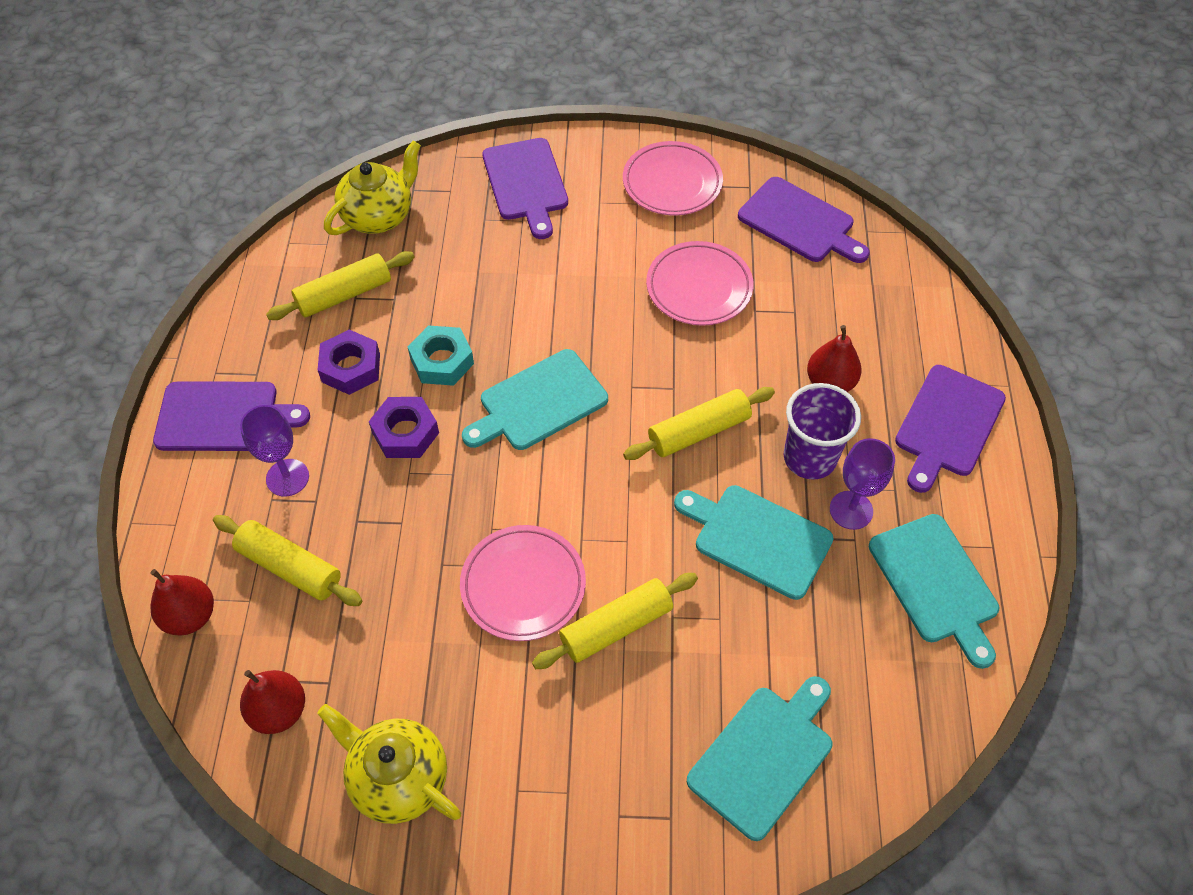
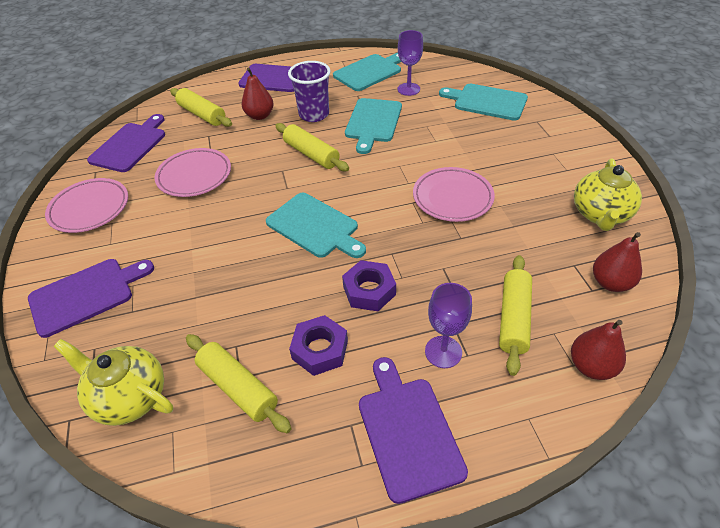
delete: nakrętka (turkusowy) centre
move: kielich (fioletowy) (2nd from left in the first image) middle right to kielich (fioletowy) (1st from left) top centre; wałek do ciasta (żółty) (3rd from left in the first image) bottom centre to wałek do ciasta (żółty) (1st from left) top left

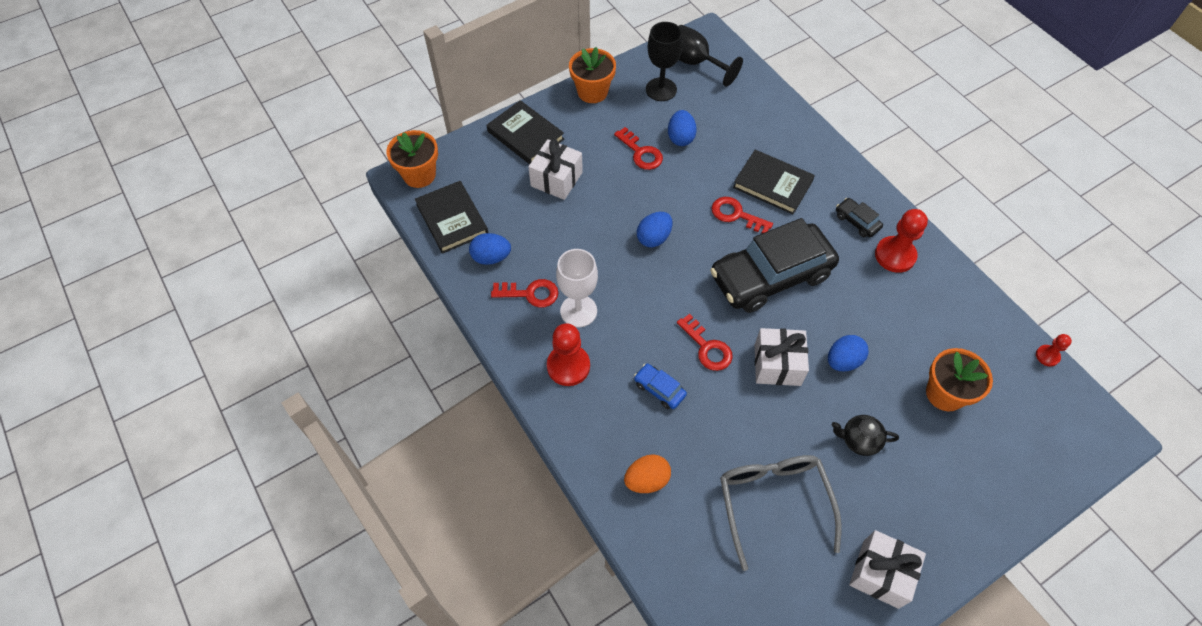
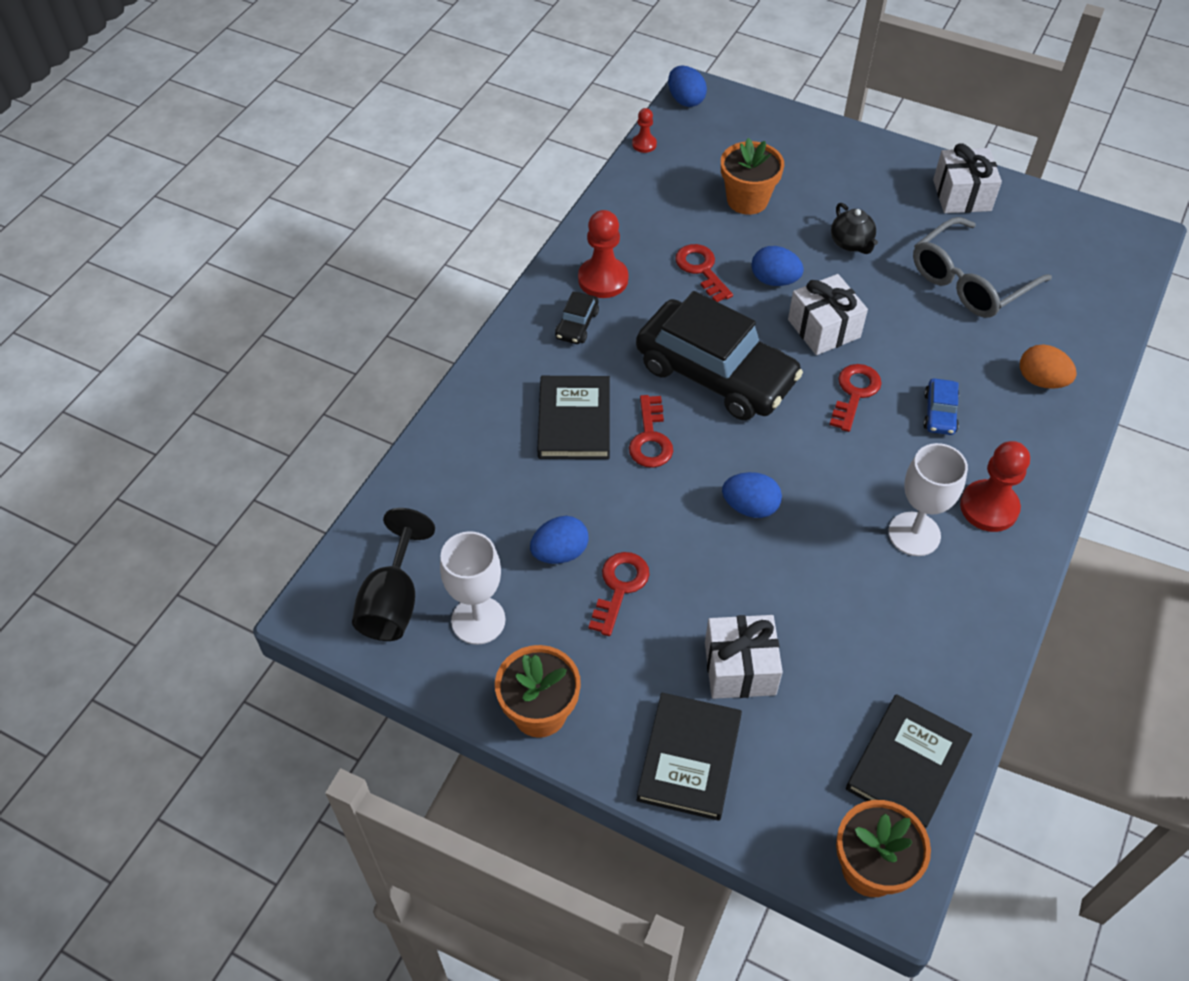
move: jajko (niebieski) (1st from left in the first image) centre to jajko (niebieski) (2nd from left) top centre; klucz (czerwony) (1st from left in the first image) centre to klucz (czerwony) (3rd from left) top centre
recolor: kielich (czarny) (1st from left) top centre to kielich (biały) (1st from left) centre

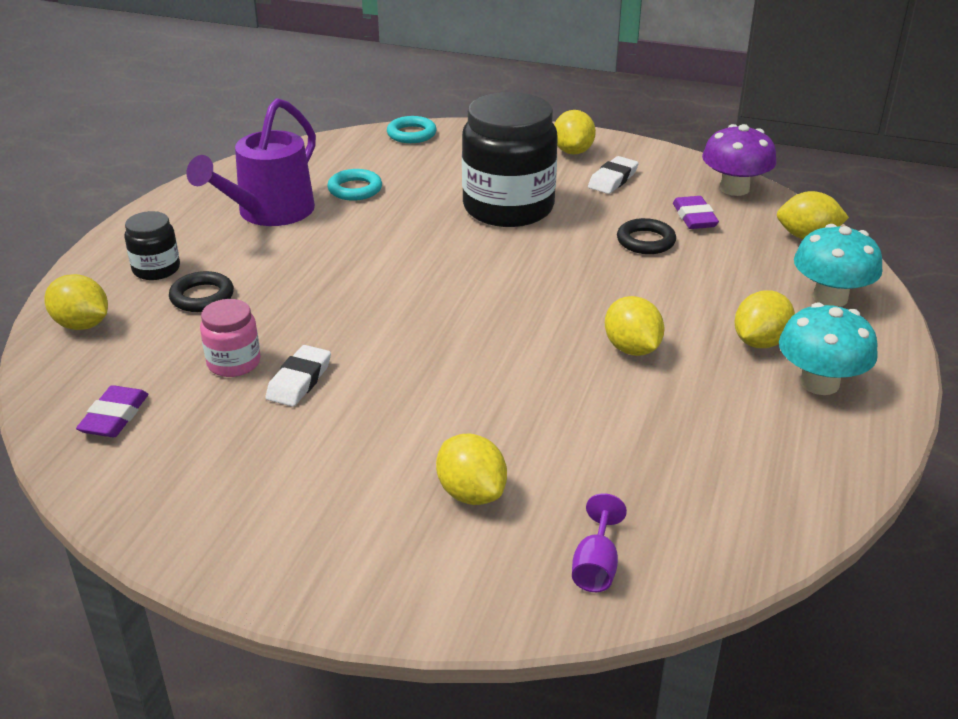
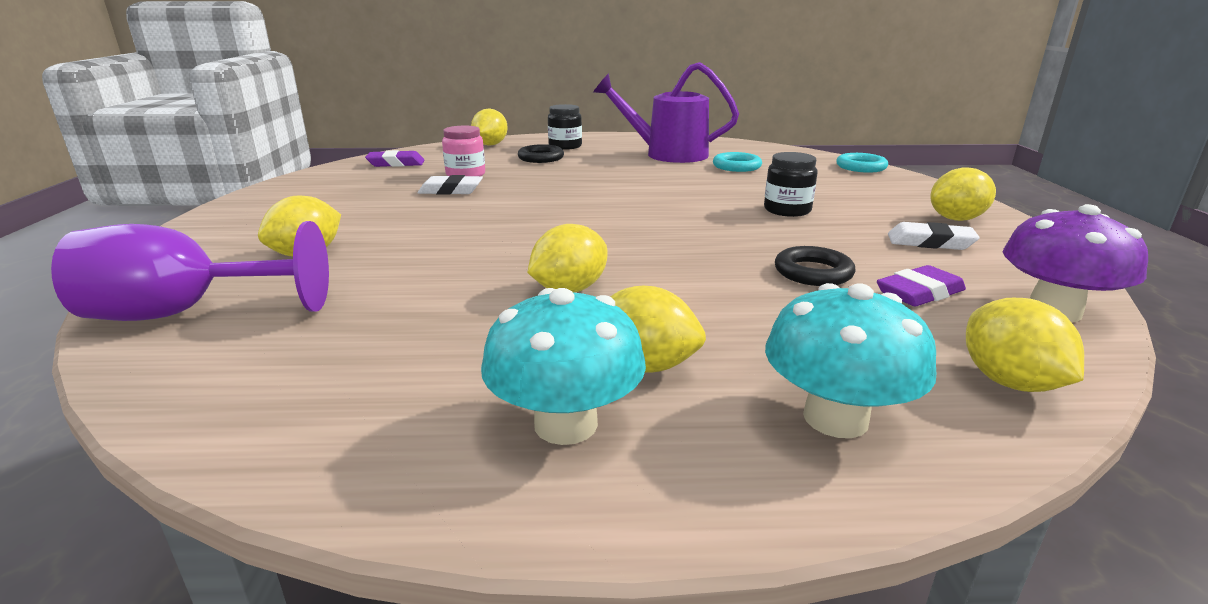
resize: słoik (czarny) (2nd from left) top centre = top centre x0.47; kielich (fioletowy) bottom centre = middle left x2.10

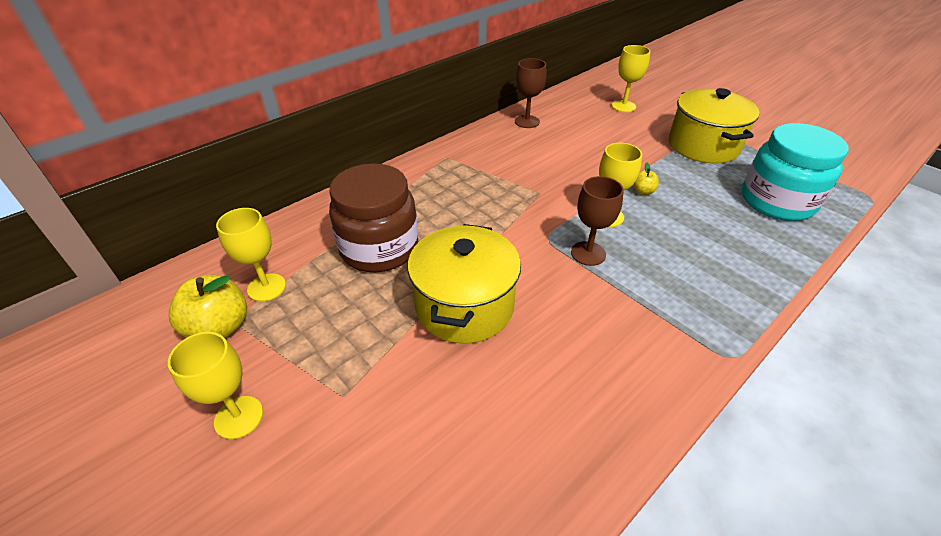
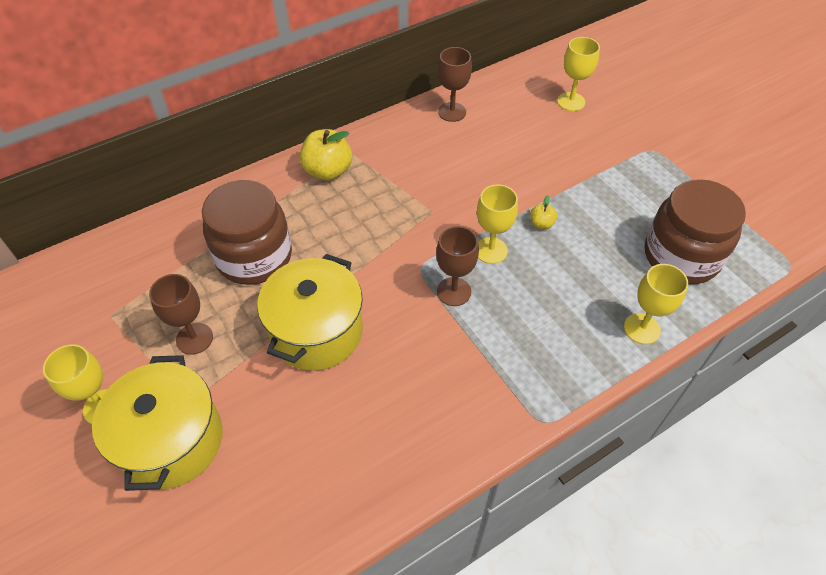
insert: kielich (brązowy) (1st from left) middle left
move: garnek (żółty) (2nd from left in the first image) top right to garnek (żółty) (1st from left) bottom left; kielich (żółty) (2nd from left in the first image) middle left to kielich (żółty) (4th from left) middle right; jabłko (żółty) (1st from left) middle left to top centre
recolor: słoik (turkusowy) top right to słoik (brązowy) (2nd from left) middle right

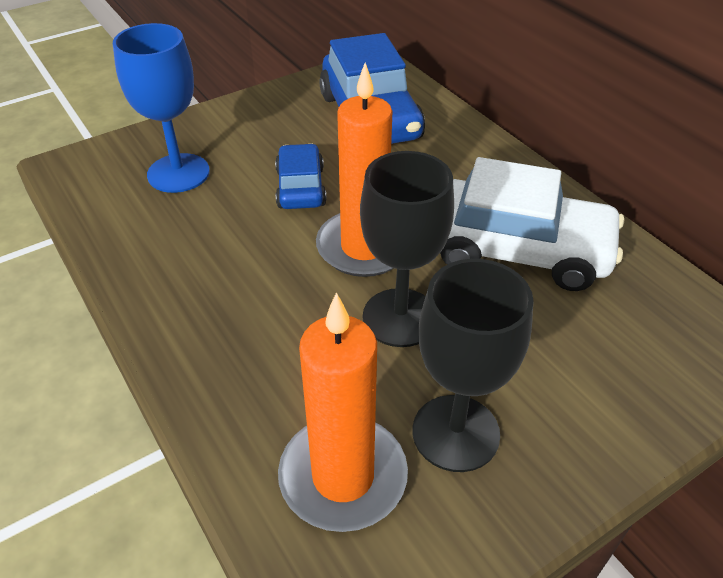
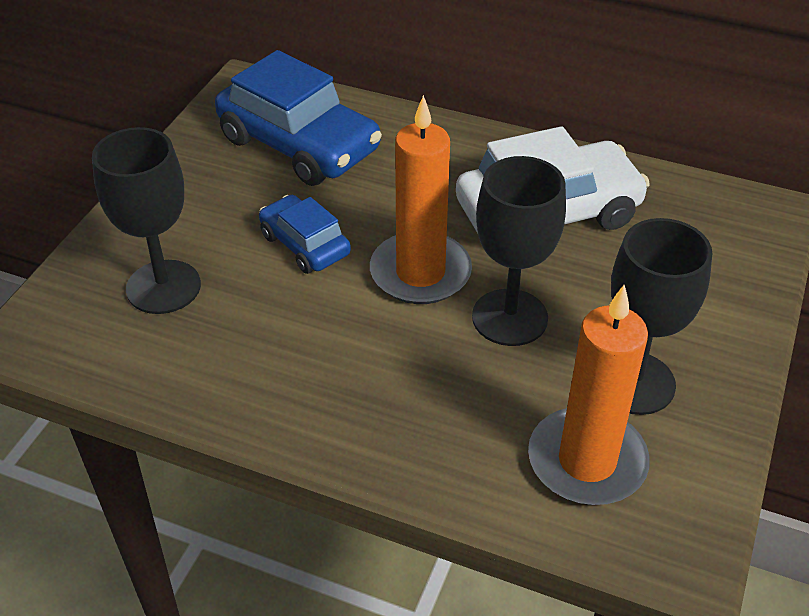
recolor: kielich (niebieski) top left to kielich (czarny) (1st from left) middle left

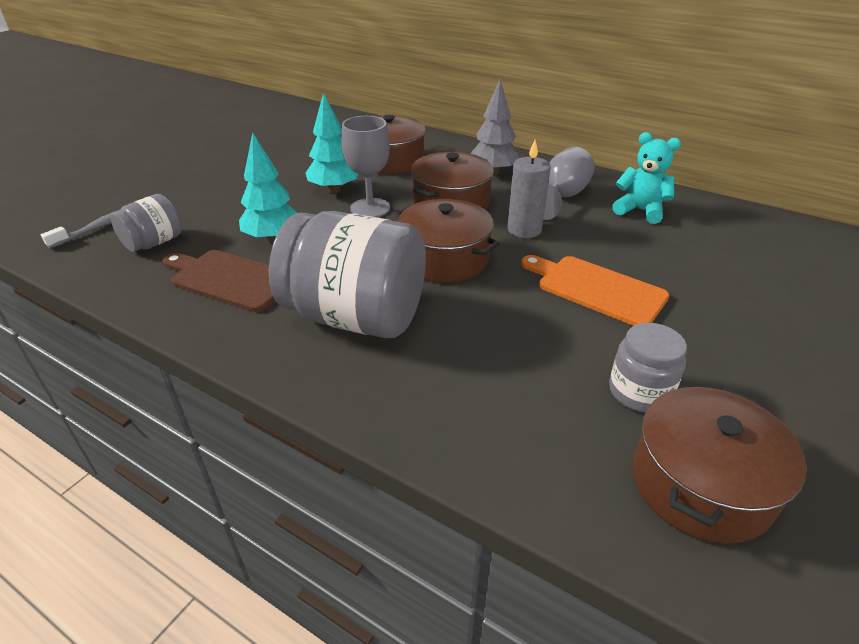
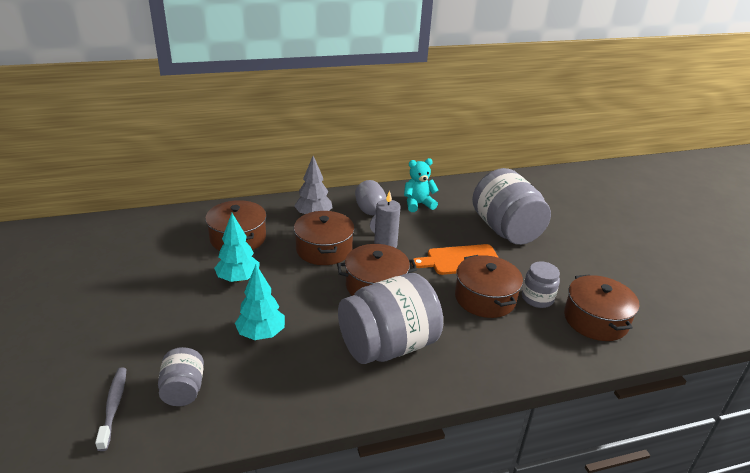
delete: kielich (szary) (1st from left) top centre; deska do krojenia (brązowy) middle left
insert: słoik (szary) (3rd from left) middle right; garnek (brązowy) (4th from left) centre

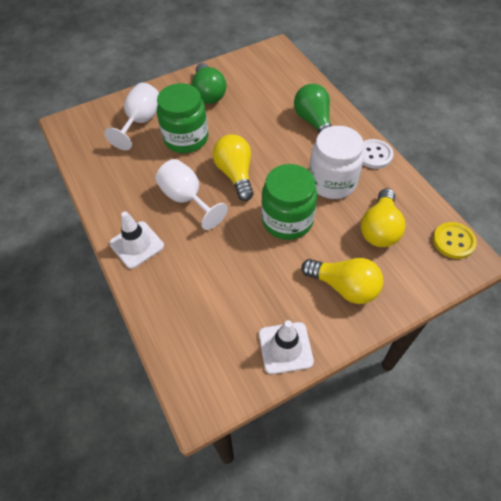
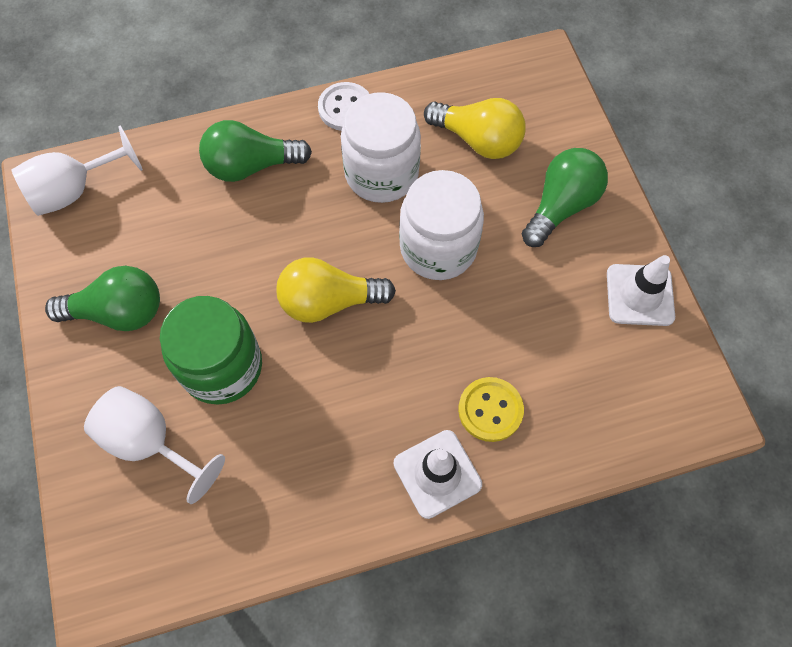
move: kielich (biały) (2nd from left in the first image) centre to kielich (biały) (1st from left) top left; guzik (żółty) middle right to centre
recolor: słoik (zielony) (2nd from left) centre to słoik (biały) (2nd from left) centre; żarówka (żółty) (2nd from left) middle right to żarówka (zielony) (3rd from left) top right

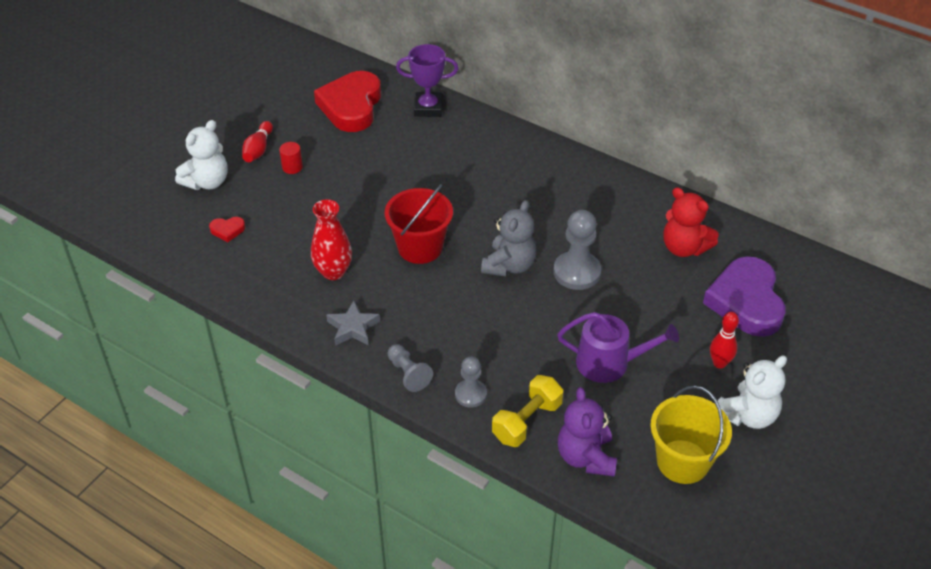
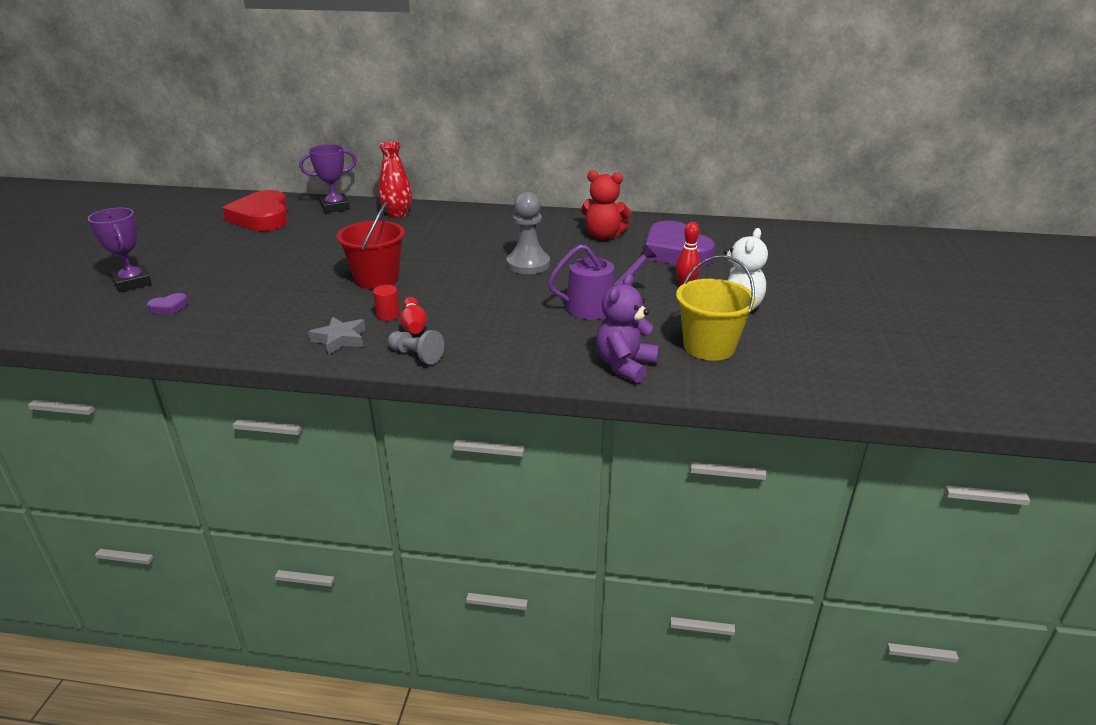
delete: miś (szary) centre; pionek (szary) (2nd from left) bottom centre; hantel (żółty) bottom centre
move: kręgiel (czerwony) (1st from left) top left to centre; walec (czerwony) top left to centre; wazon (czerwony) centre to top centre
replace: miś (biały) (1st from left) top left to puchar (fioletowy) (1st from left) middle left
recolor: serce (czerwony) (1st from left) middle left to serce (fioletowy) (1st from left) middle left
rotate: miś (fioletowy) bottom centre = centre 60 degrees clockwise

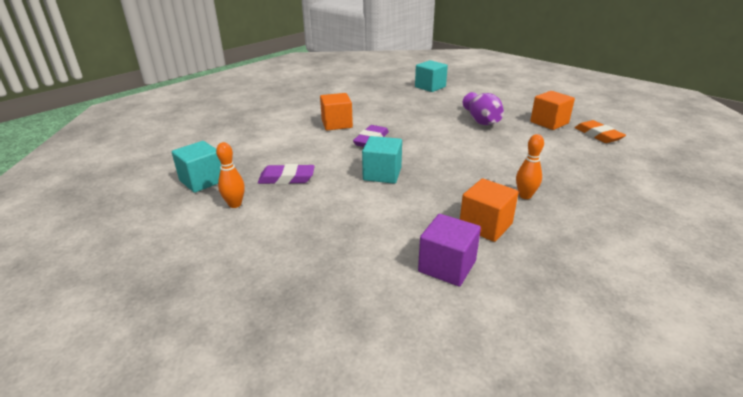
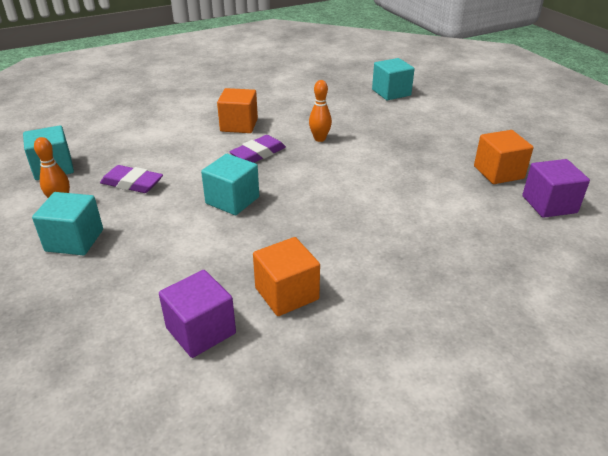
delete: wazon (fioletowy) top centre
insert: sześcian (turkusowy) (2nd from left) middle left
move: kręgiel (pomarańczowy) (2nd from left) middle right to top centre
replace: gumka do mazania (pomarańczowy) top right to sześcian (fioletowy) (2nd from left) middle right

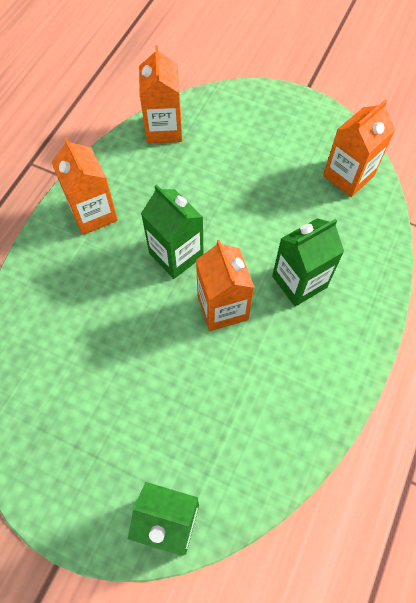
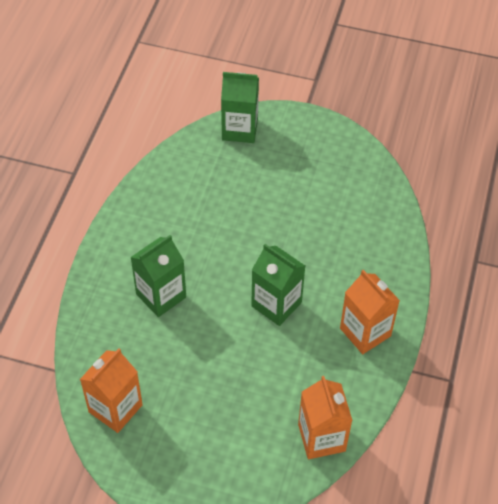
delete: karton mleka (pomarańczowy) (3rd from left) centre

